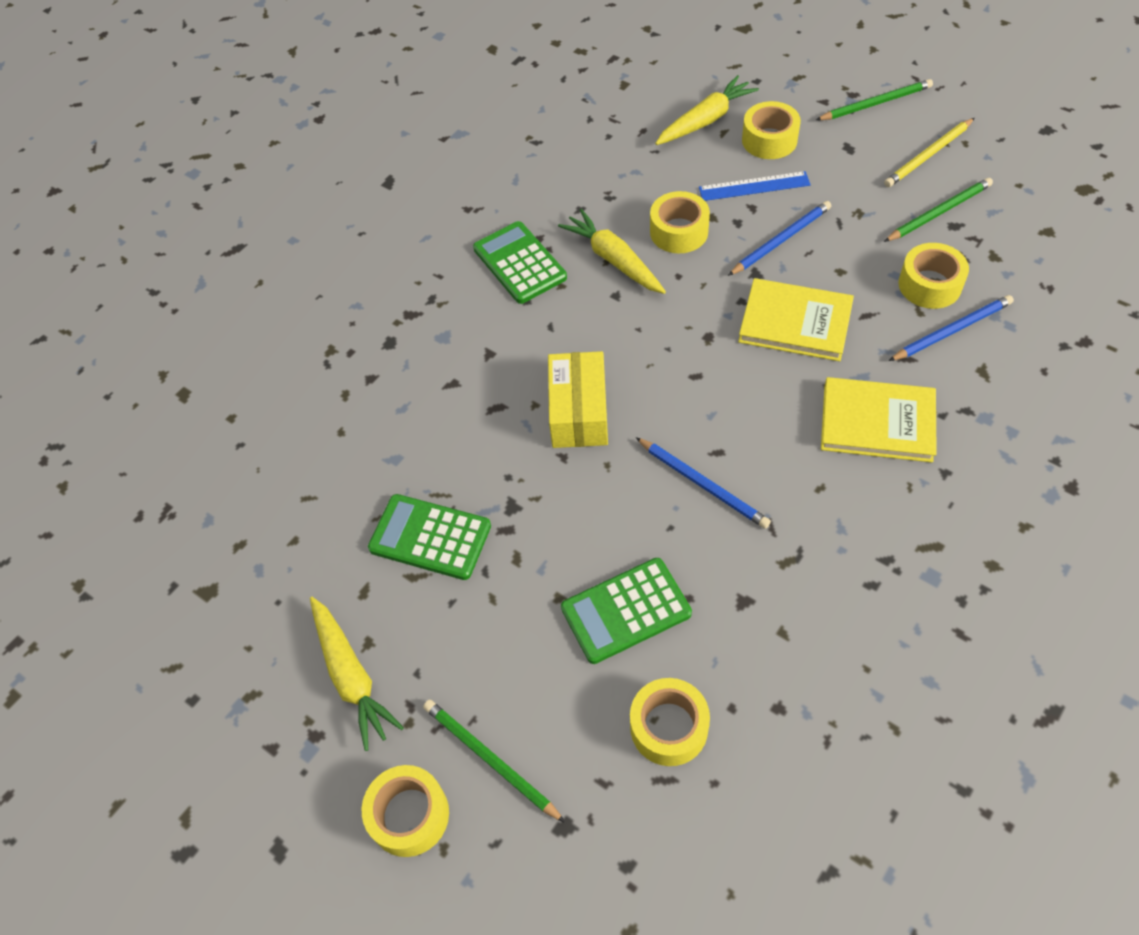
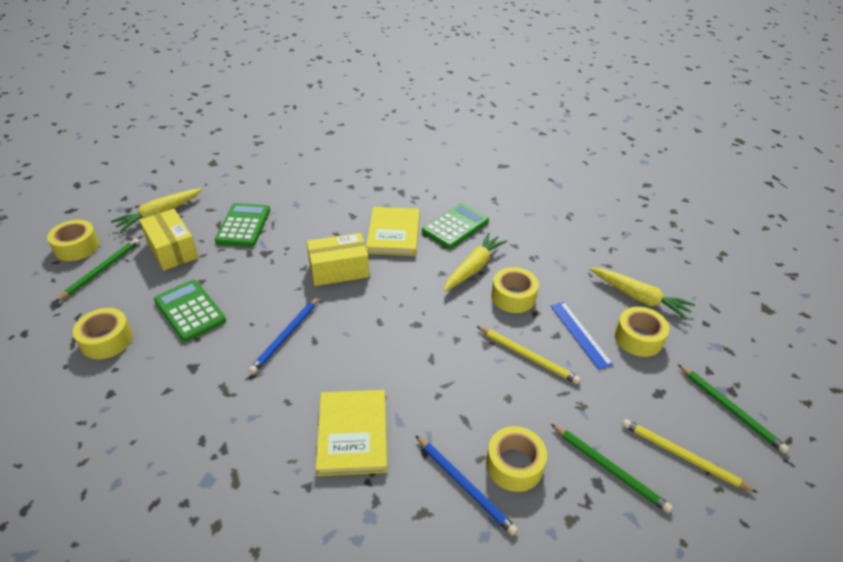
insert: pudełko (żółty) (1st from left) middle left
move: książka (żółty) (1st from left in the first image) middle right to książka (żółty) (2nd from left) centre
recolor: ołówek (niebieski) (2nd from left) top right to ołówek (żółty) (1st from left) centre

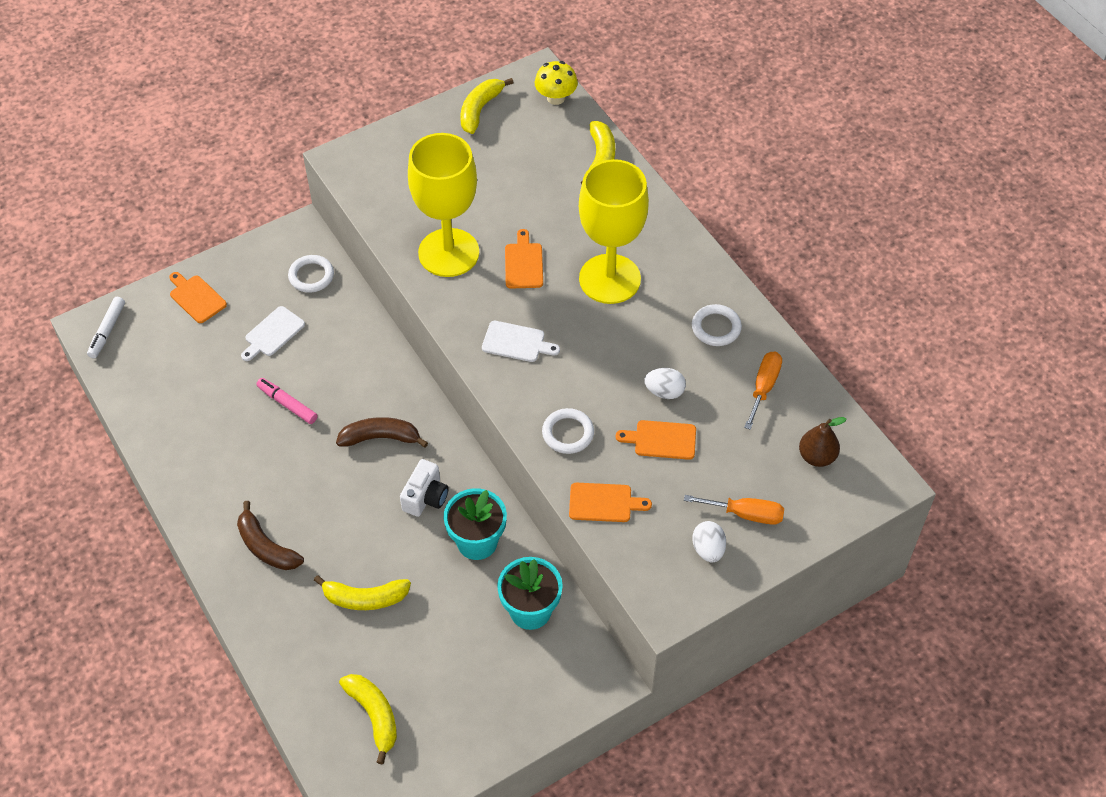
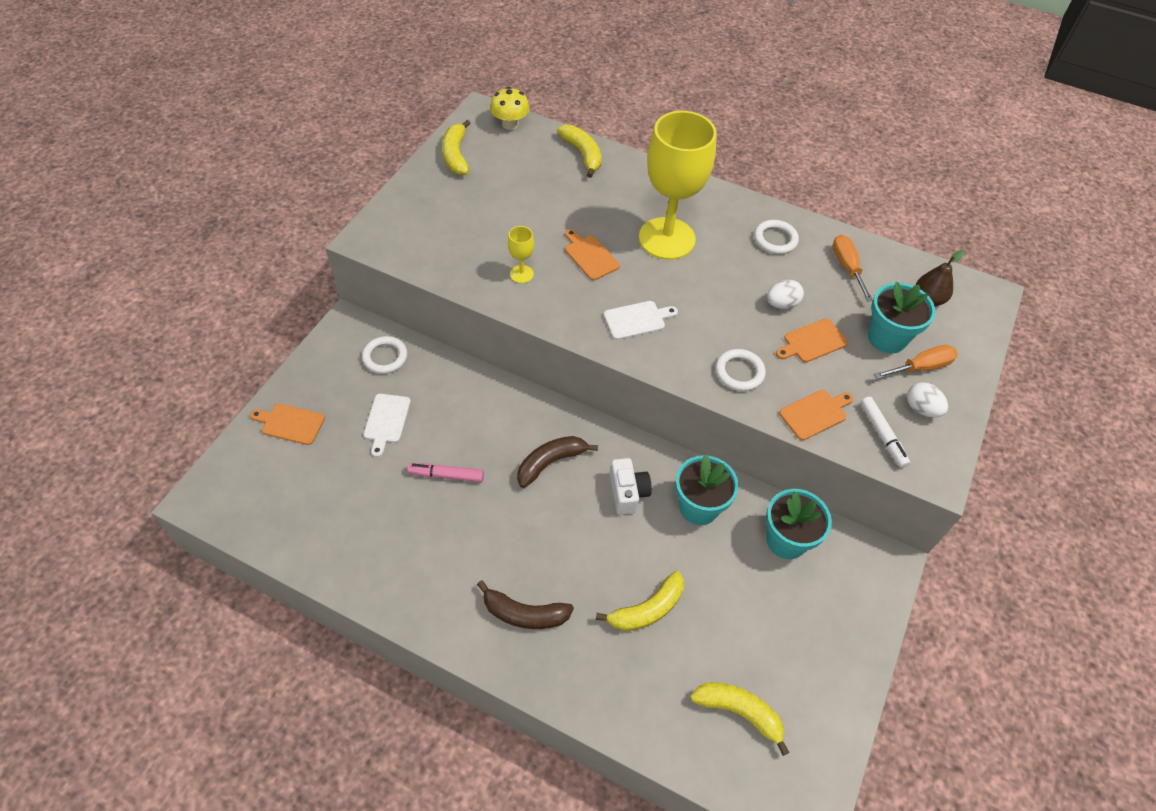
insert: doniczka (turkusowy) (3rd from left) middle right
move: flamaster (biały) middle left to middle right
resize: kielich (żółty) (1st from left) top centre = top centre x0.40

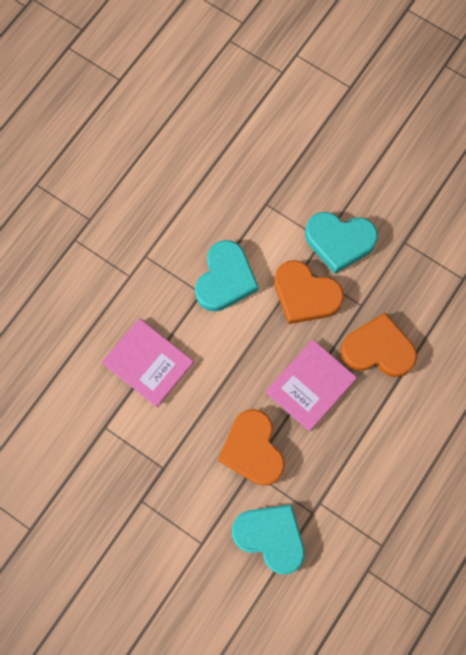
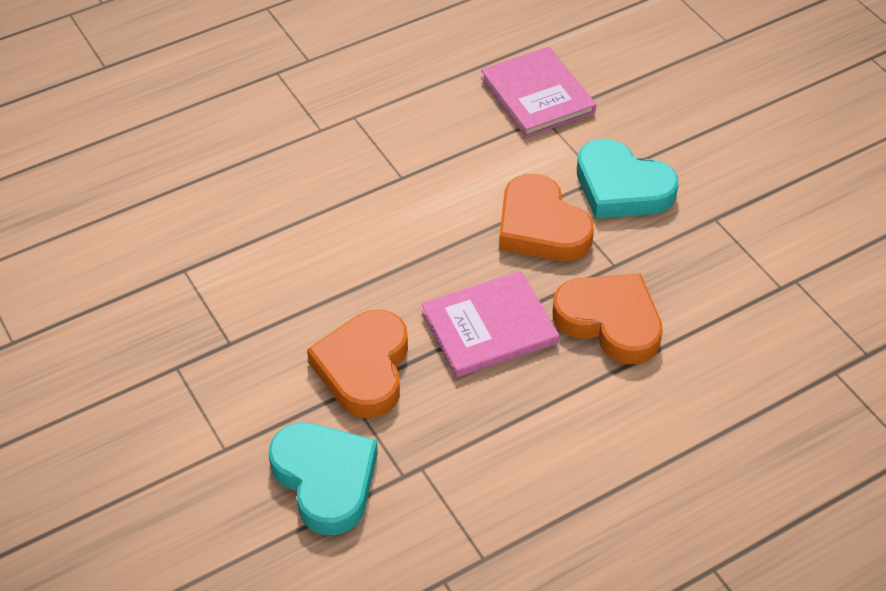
delete: serce (turkusowy) (1st from left) centre
move: książka (różowy) (1st from left in the first image) middle left to książka (różowy) (2nd from left) top centre

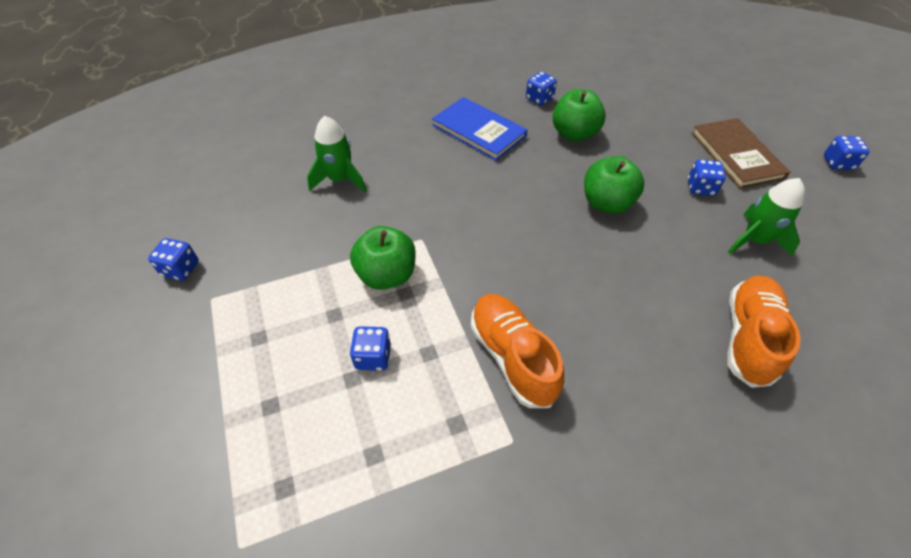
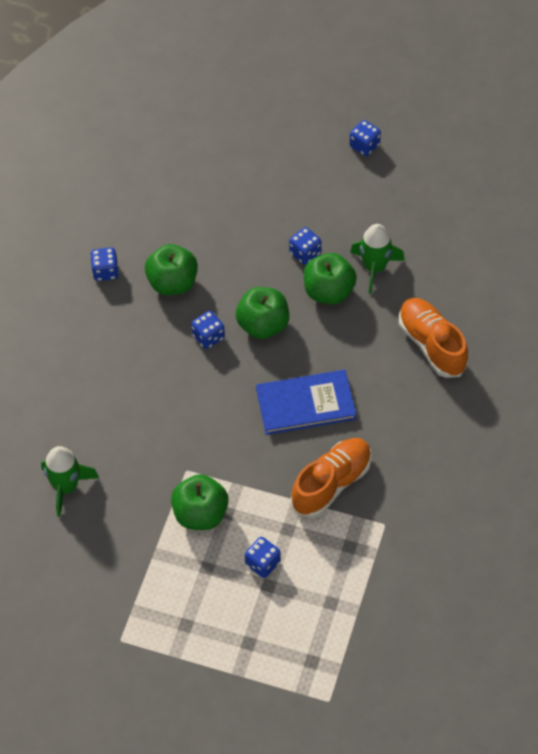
delete: książka (brązowy) top right
insert: jabłko (zielony) (4th from left) centre
move: książka (niebieski) top centre to centre; kostka do gry (niebieski) (1st from left in the first image) middle left to kostka do gry (niebieski) (2nd from left) centre
rotate: but (pomarańczowy) (1st from left) centre = centre 120 degrees clockwise

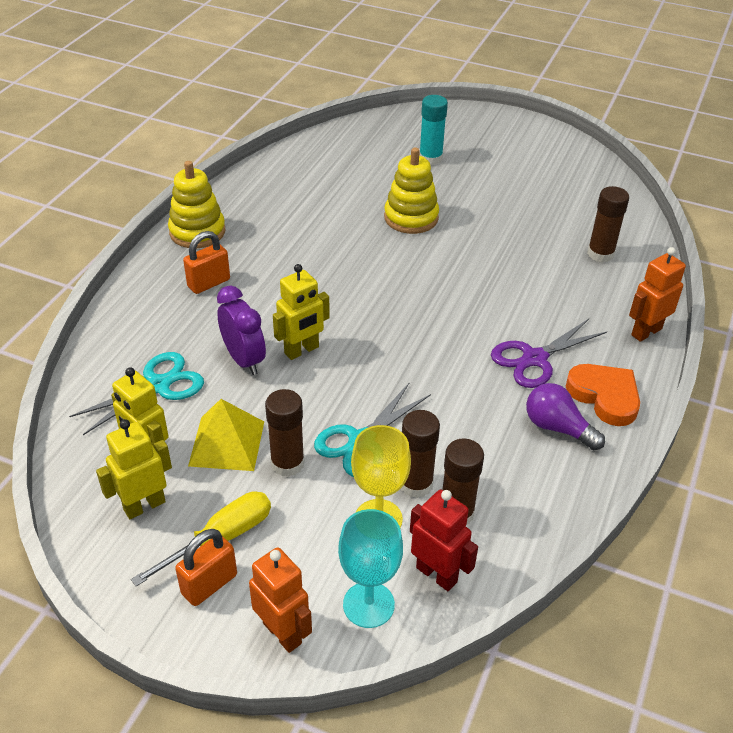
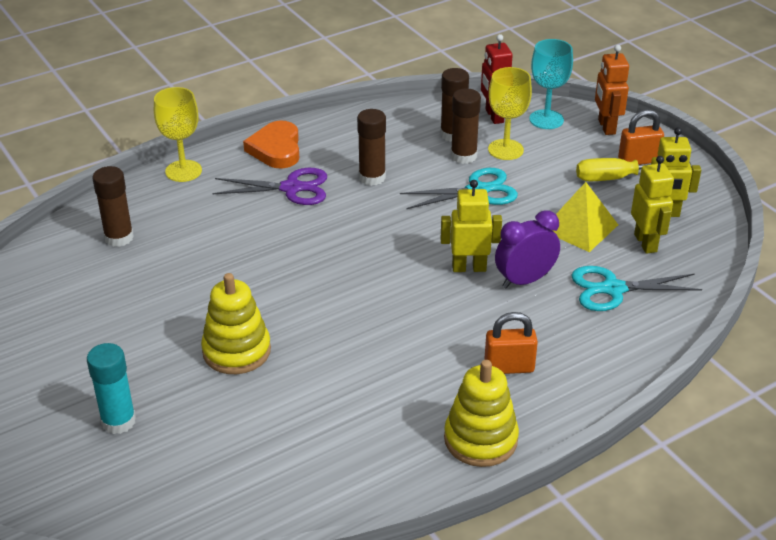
delete: żarówka (fioletowy) middle right
move: klej w sztyfcie (brązowy) (1st from left in the first image) centre to klej w sztyfcie (brązowy) (2nd from left) top centre
replace: robot (pomarańczowy) (2nd from left) middle right to kielich (żółty) (1st from left) top left
rotate: budzik (fioletowy) middle left = middle right 60 degrees clockwise

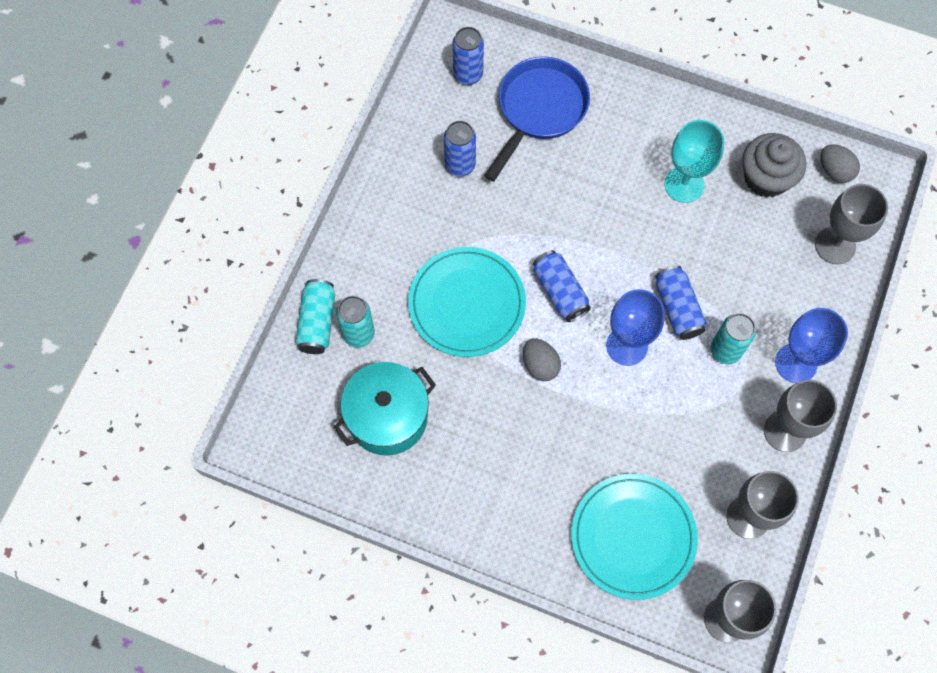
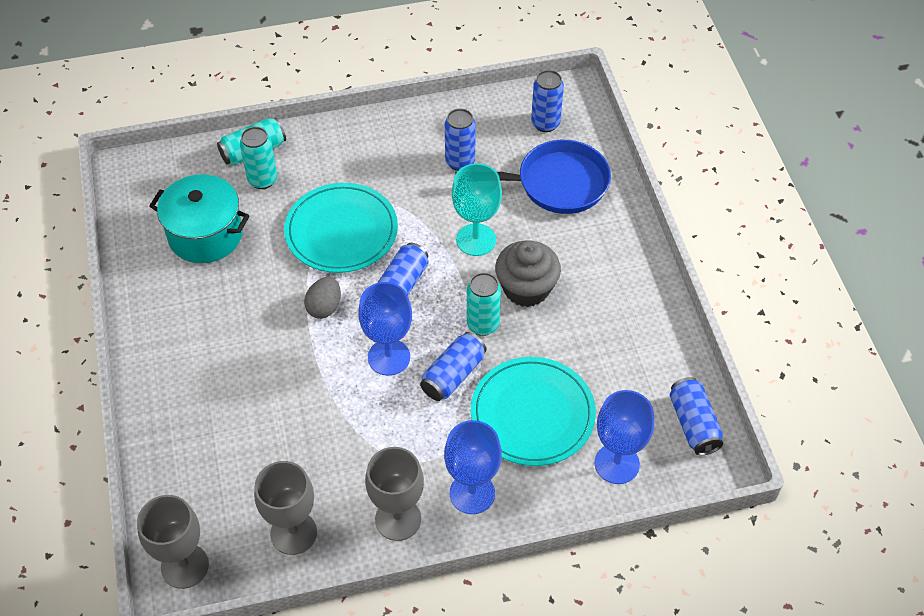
move: kielich (turkusowy) top right to centre; muffinka (szary) top right to centre; puszka (turkusowy) (3rd from left) middle right to centre; talerz (turkusowy) (2nd from left) bottom right to bottom centre
replace: jajko (szary) (2nd from left) top right to puszka (niebieski) (5th from left) bottom right
recolor: kielich (szary) (4th from left) top right to kielich (niebieski) (3rd from left) bottom right

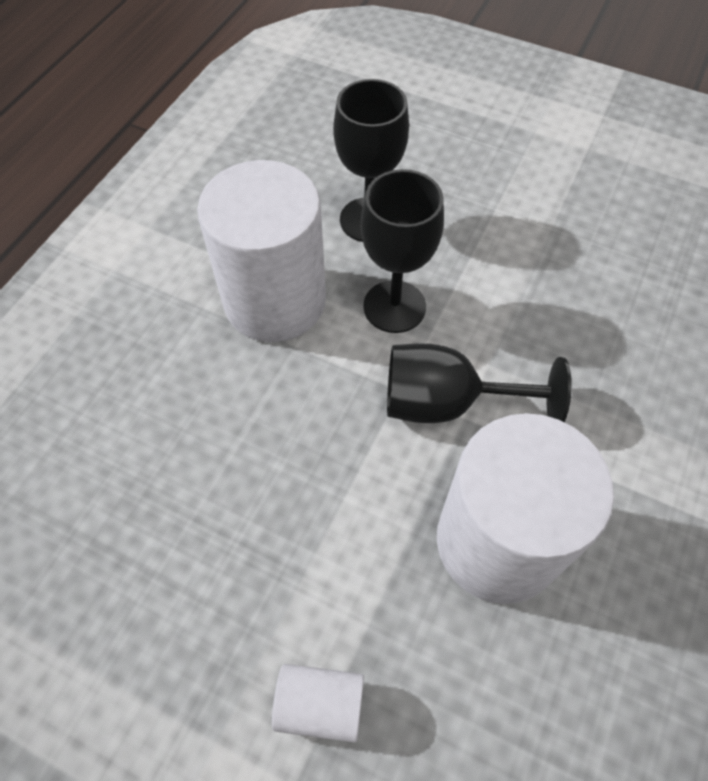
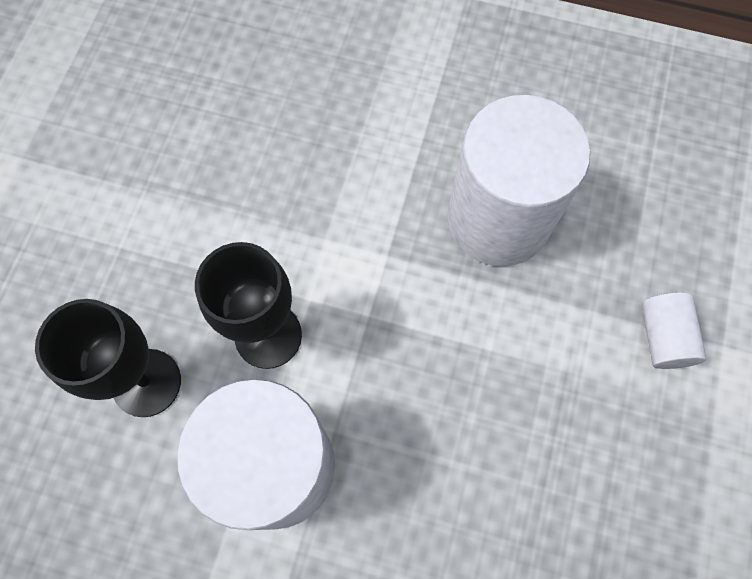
delete: kielich (czarny) (3rd from left) middle right

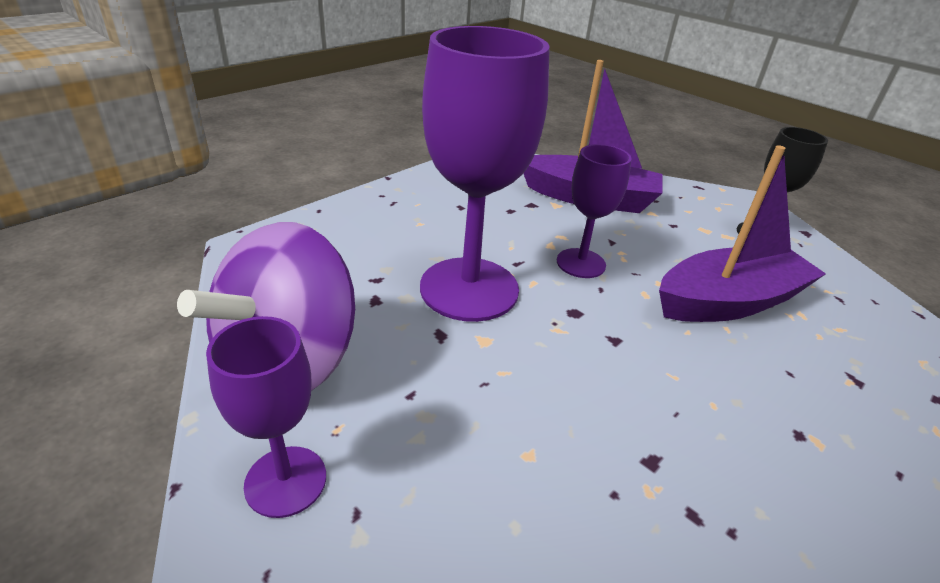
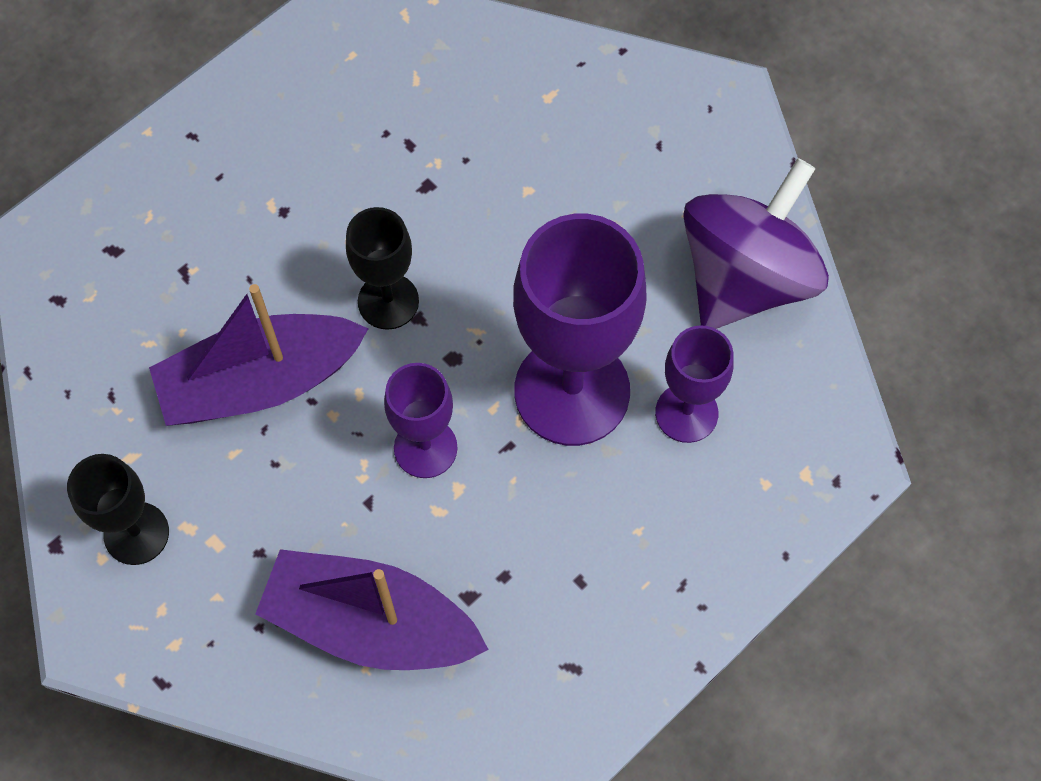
insert: kielich (czarny) (2nd from left) centre
move: kielich (fioletowy) (1st from left in the first image) bottom left to kielich (fioletowy) (3rd from left) middle right

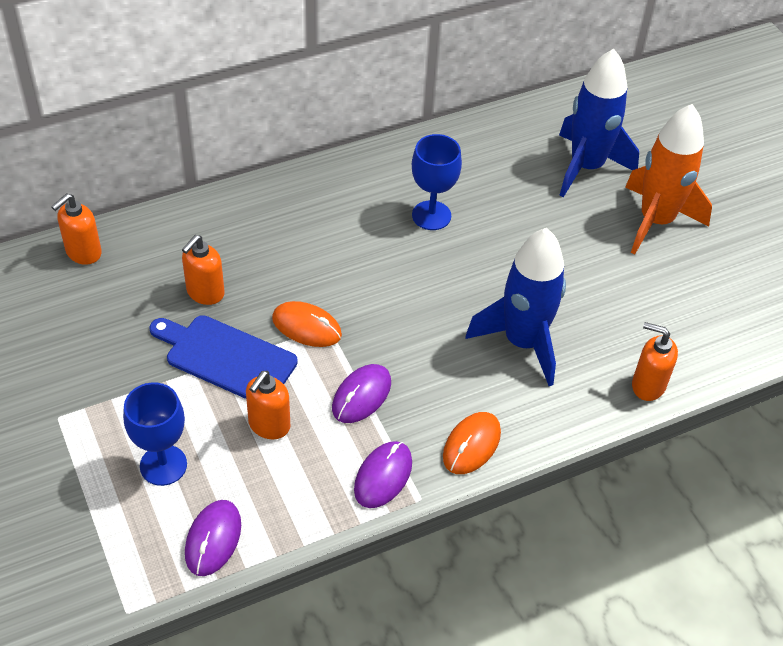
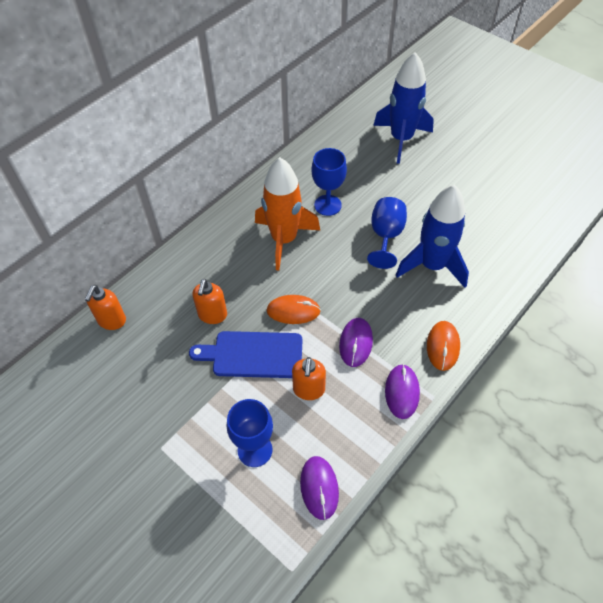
delete: dozownik mydła (pomarańczowy) (4th from left) middle right
insert: kielich (niebieski) (3rd from left) centre
move: rakieta (pomarańczowy) top right to centre

